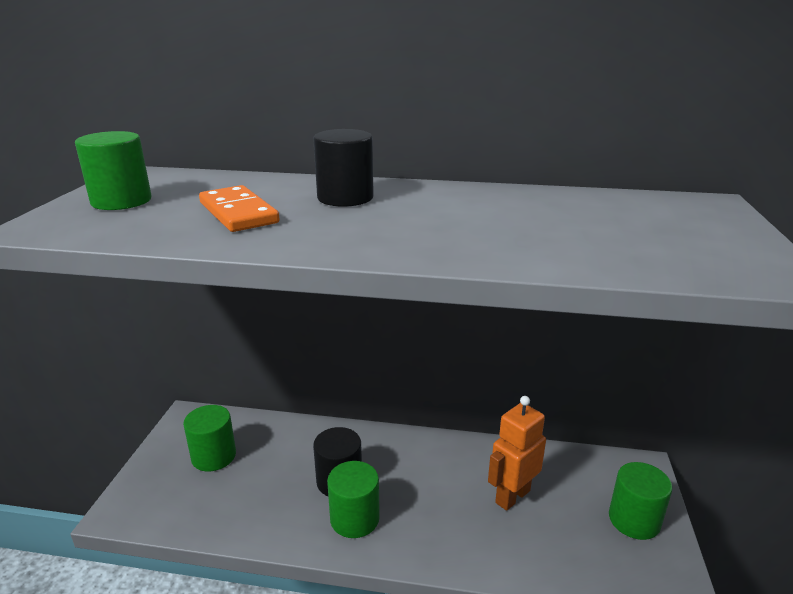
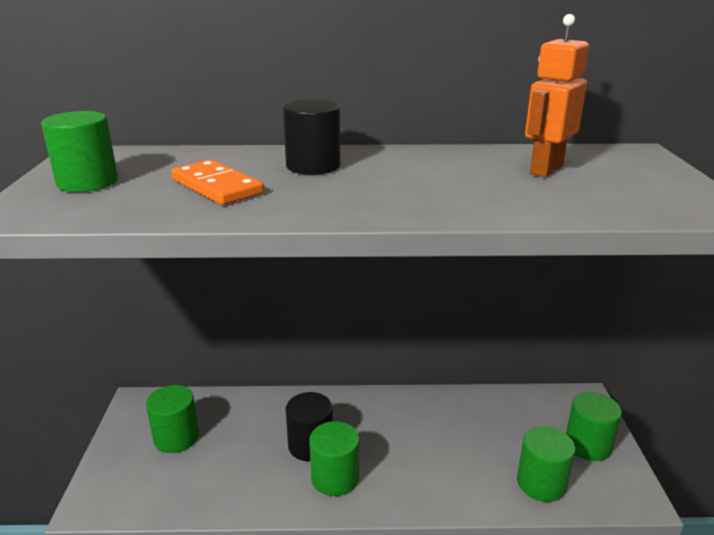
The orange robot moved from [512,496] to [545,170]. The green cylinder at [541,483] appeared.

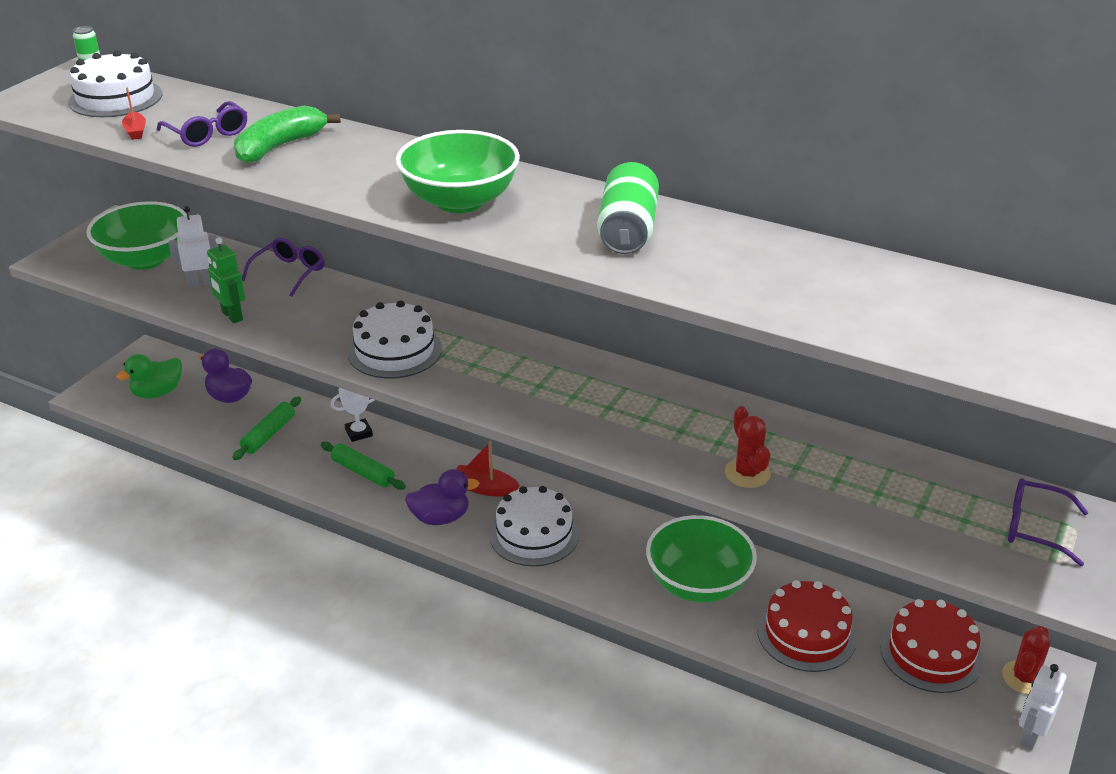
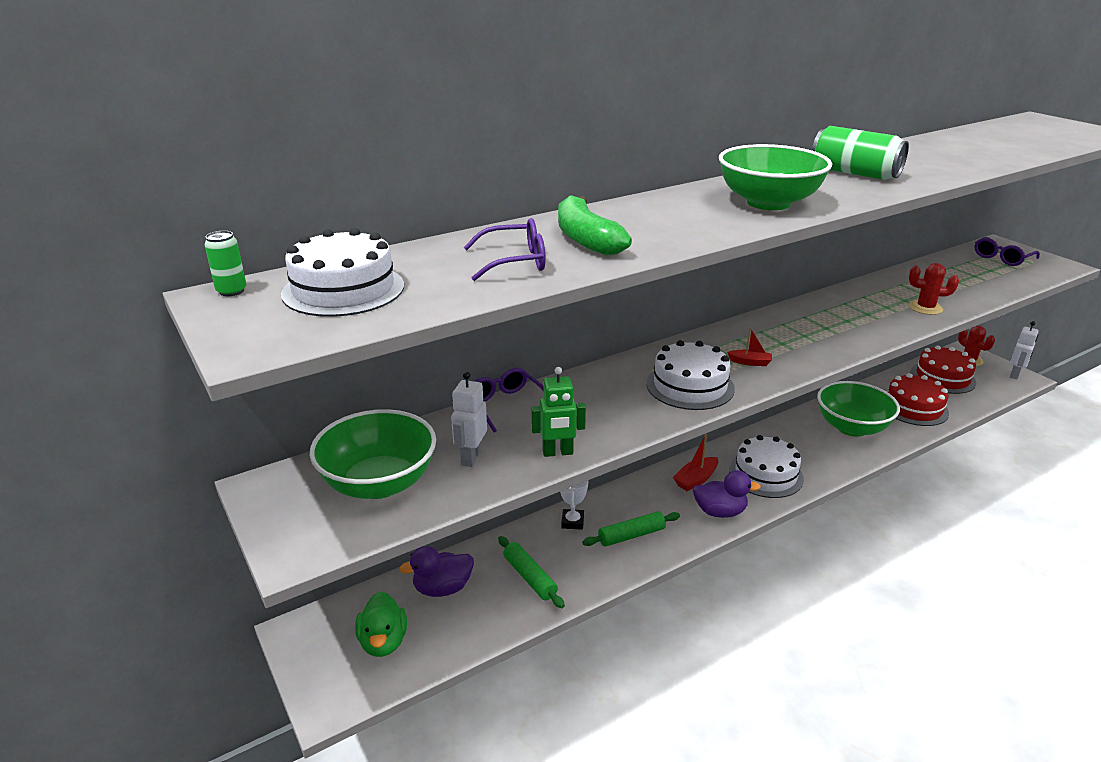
The red boat moved from [135,131] to [750,362]. The purple duck at [440,518] turned 75 degrees clockwise. The white robot at [1030,737] turned 120 degrees counterclockwise.

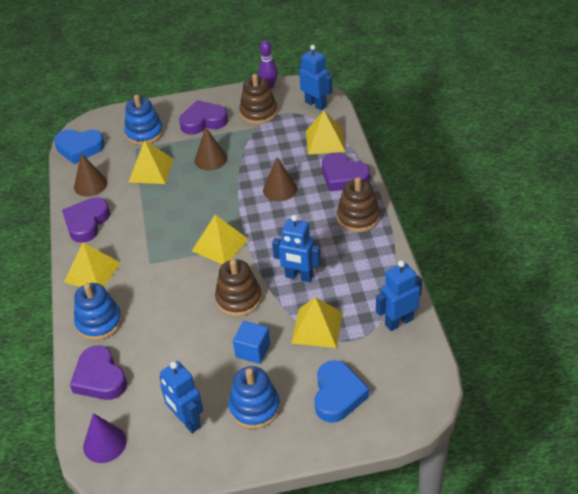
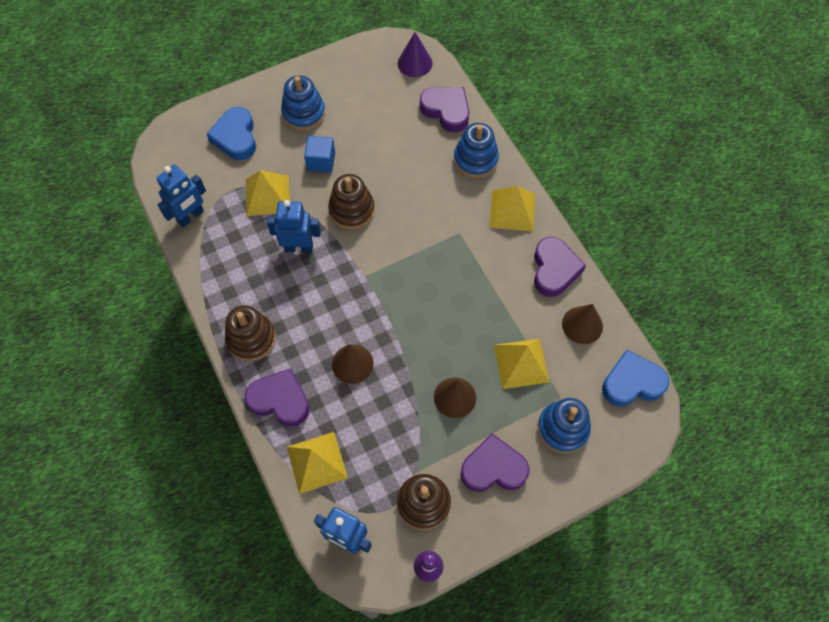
The blue robot at [187,421] disappeared. The purple heart at [203,121] turned 150 degrees counterclockwise. The yellow pyramid at [220,245] disappeared.

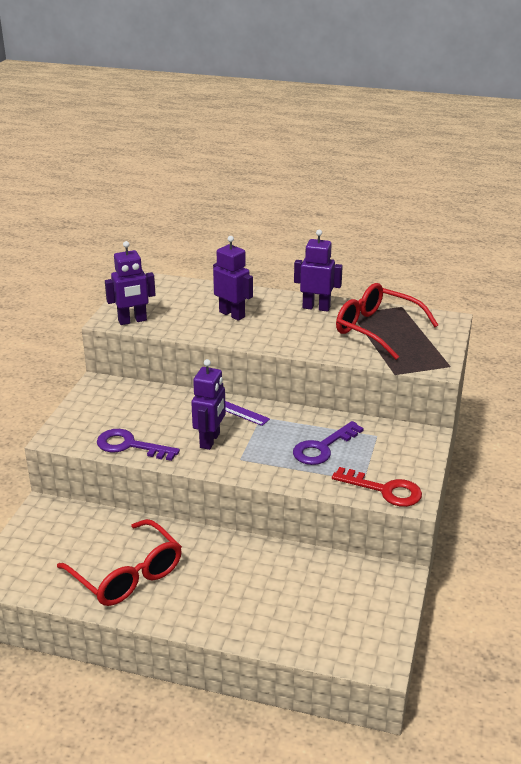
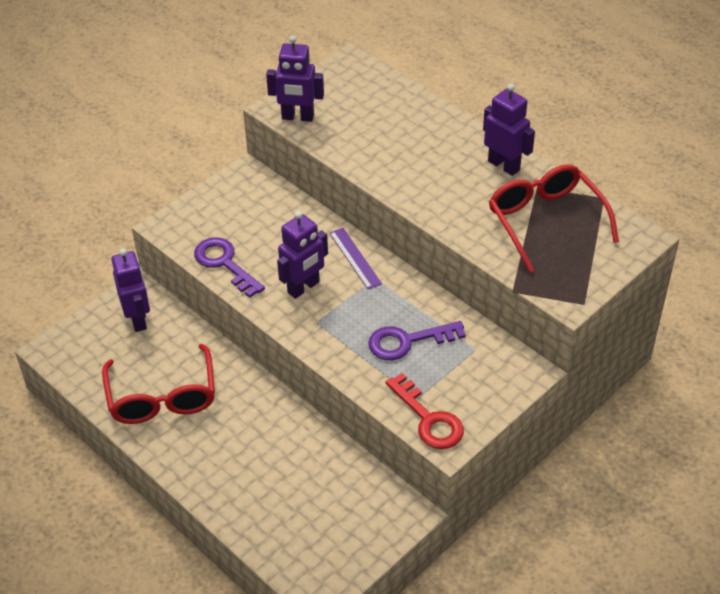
The purple robot moved from [232,314] to [138,319].

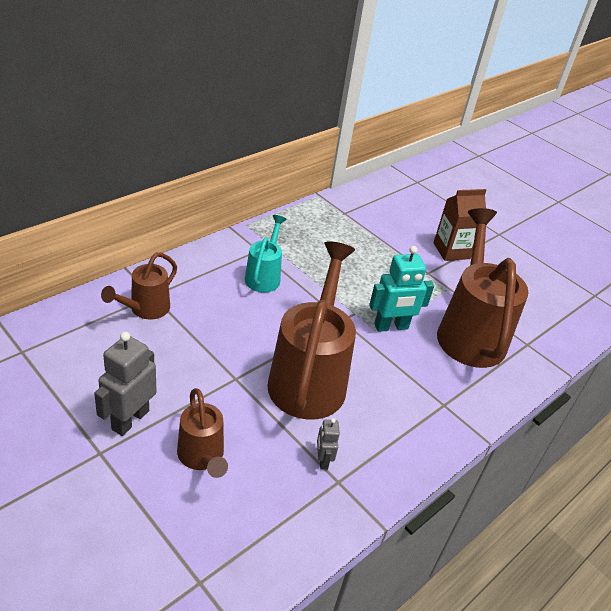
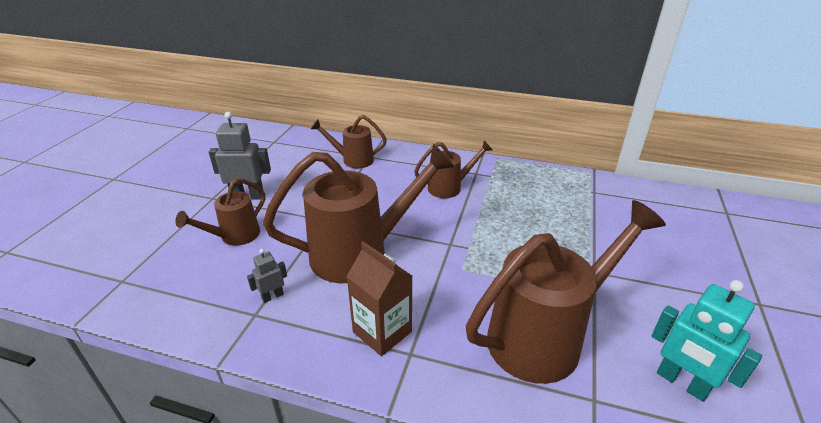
The turquoise watering can at [264,276] became the brown watering can at [449,187]. The turquoise robot moved from [391,327] to [681,383]. The brown carton moved from [451,251] to [382,332].

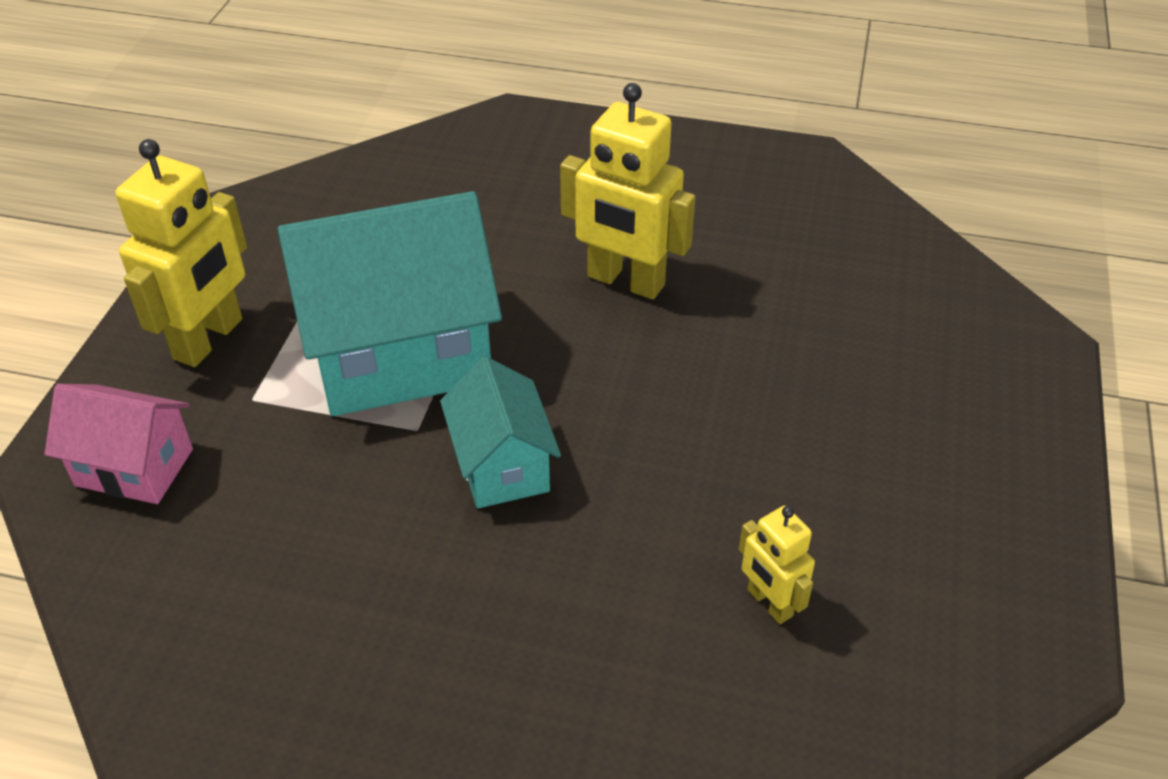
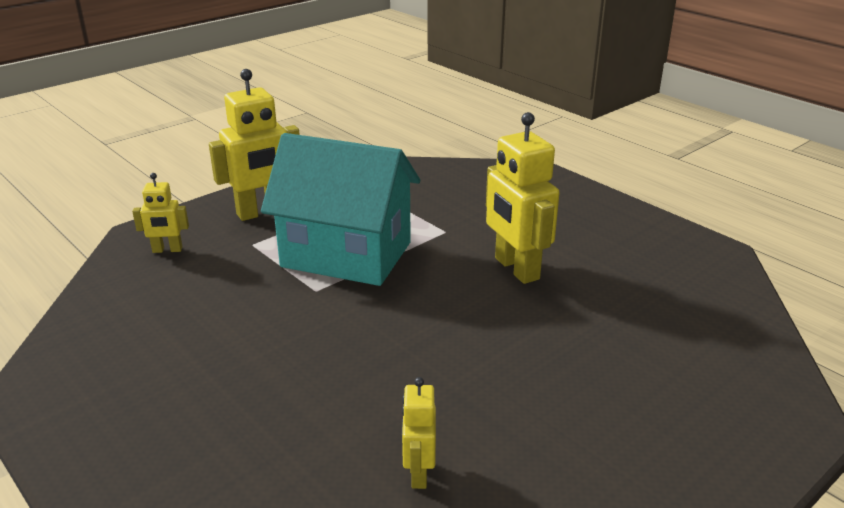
The pink house at [134,467] was replaced by the yellow robot at [167,250]. The turquoise house at [502,466] disappeared.

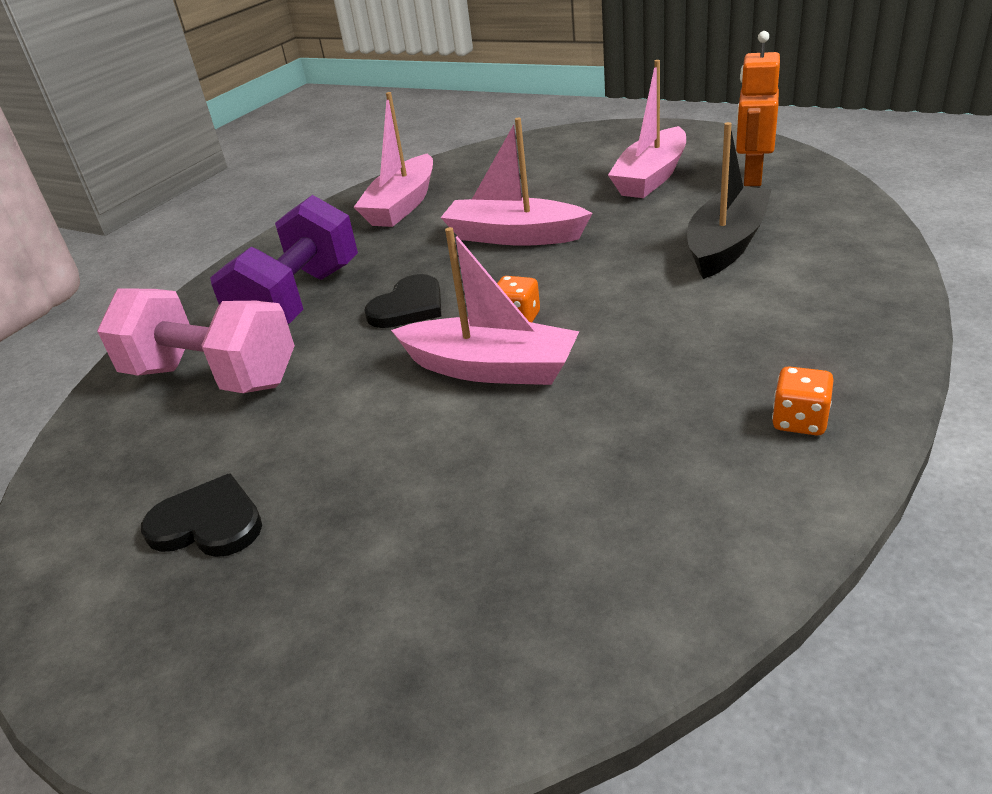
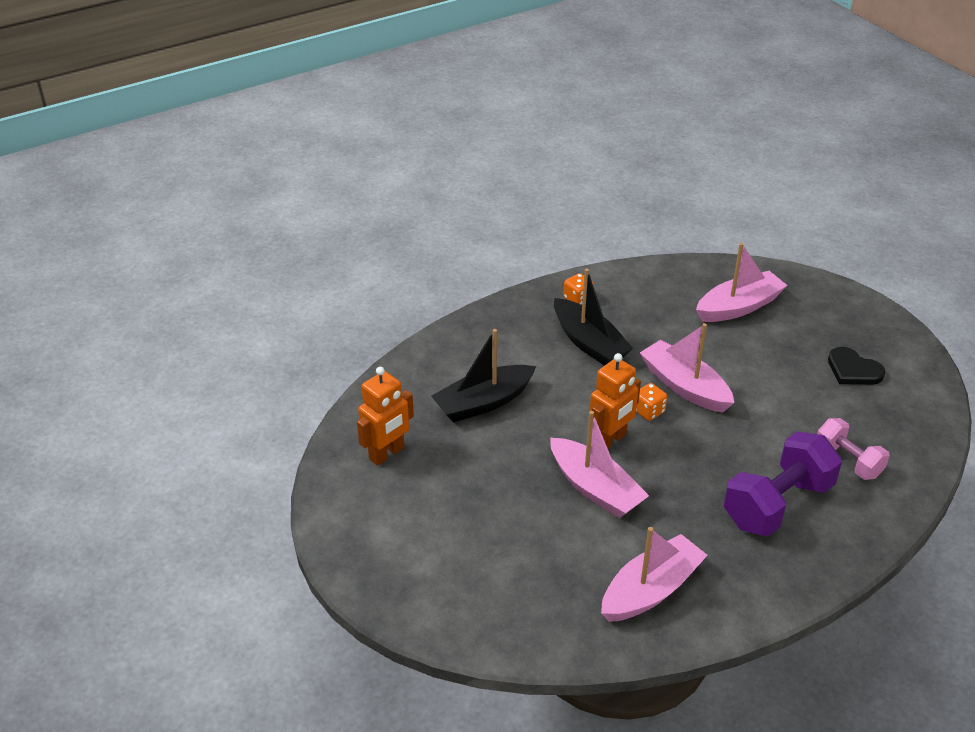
The pink dumbbell at [212,377] changed to 0.60 times the size. The black heart at [408,306] disappeared. The pink boat moved from [651,177] to [738,307]. The black boat at [589,343] appeared. The orange robot at [610,440] appeared.

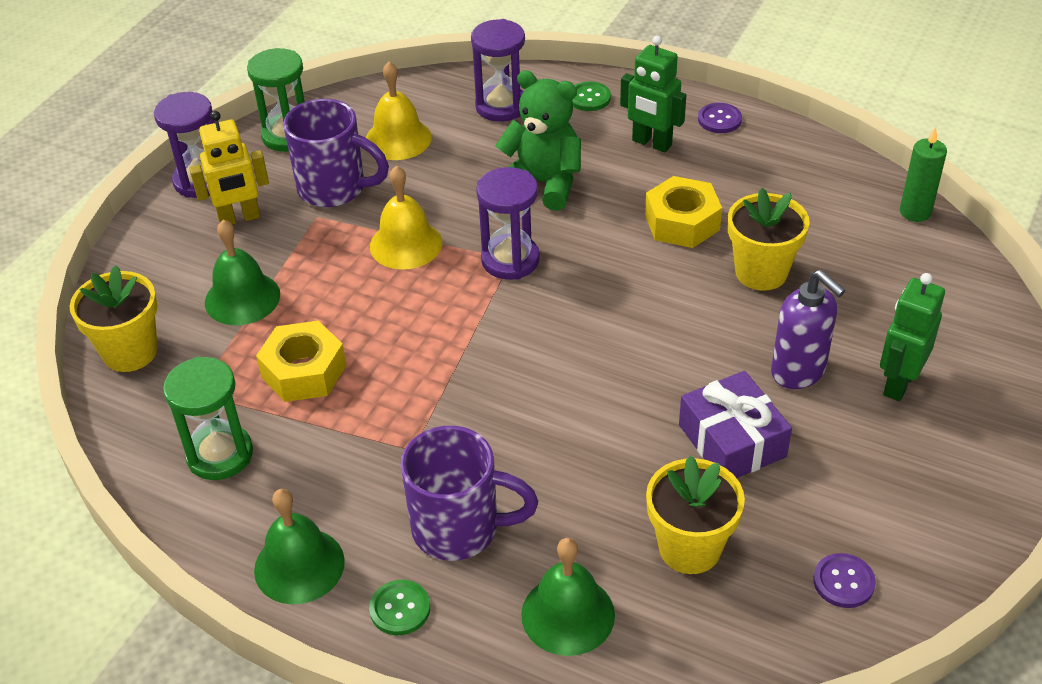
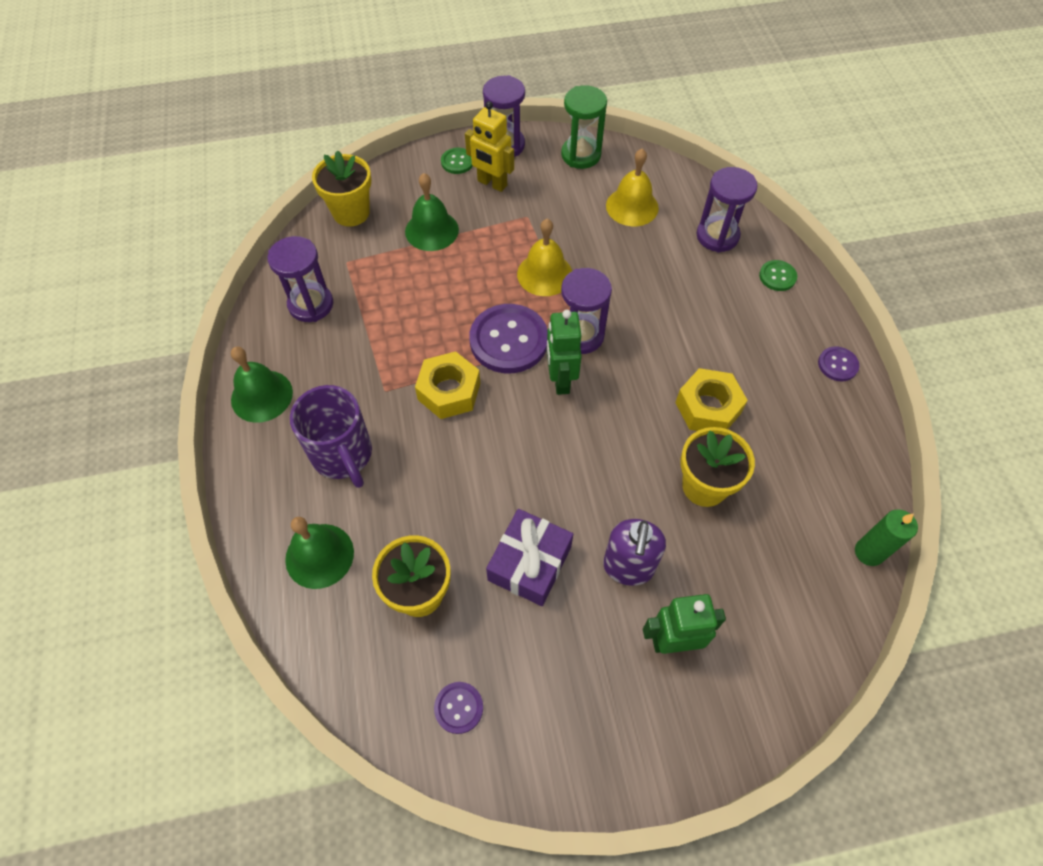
The green hourglass at [220,455] became the purple hourglass at [311,304]. The yellow nut moved from [304,371] to [449,391]. The purple mug at [334,189] disappeared. The green button moved from [400,609] to [457,162]. The green teddy bear at [543,183] disappeared. The green robot moved from [651,143] to [560,380]. The purple button at [508,340] appeared.

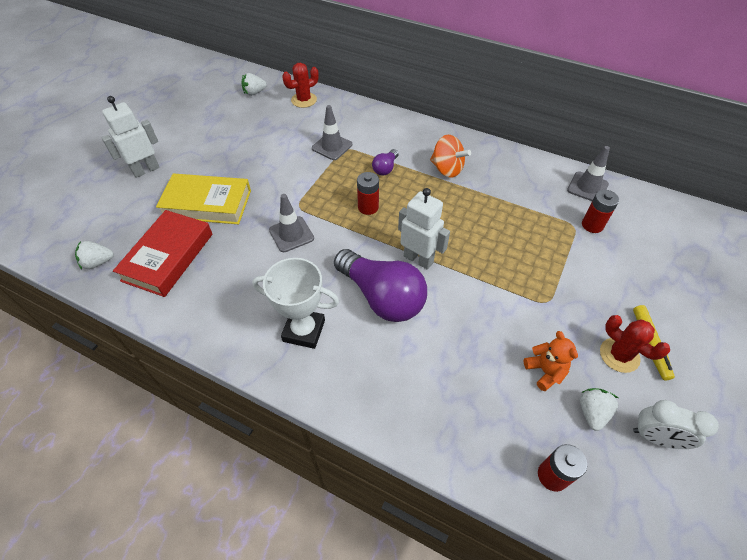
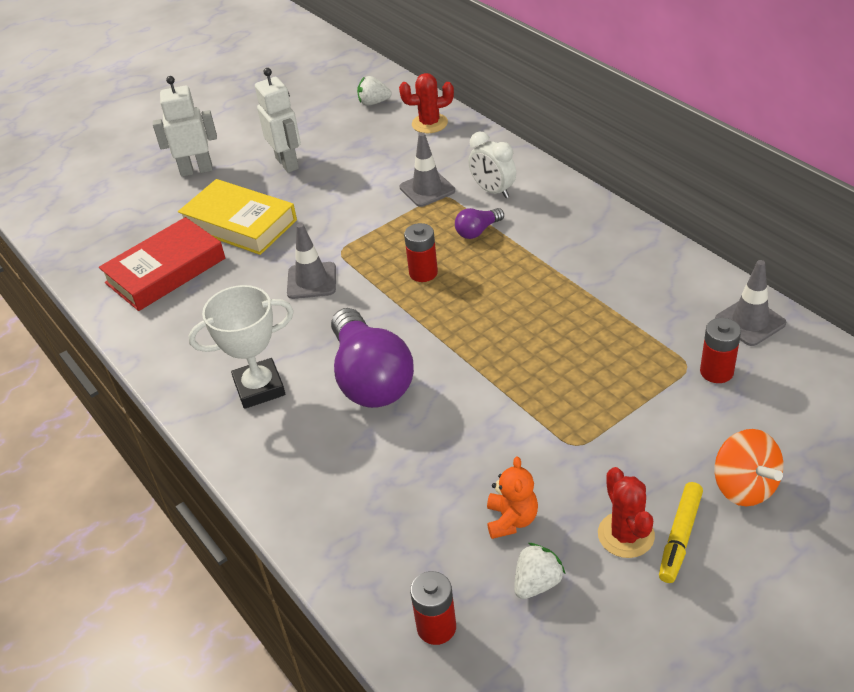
The white strawberry at [98,262] disappeared. The white trophy at [304,331] turned 60 degrees counterclockwise. The white robot moved from [418,259] to [287,163]. The orange spinning top moved from [447,169] to [744,487]. The white clock moved from [655,438] to [493,191].

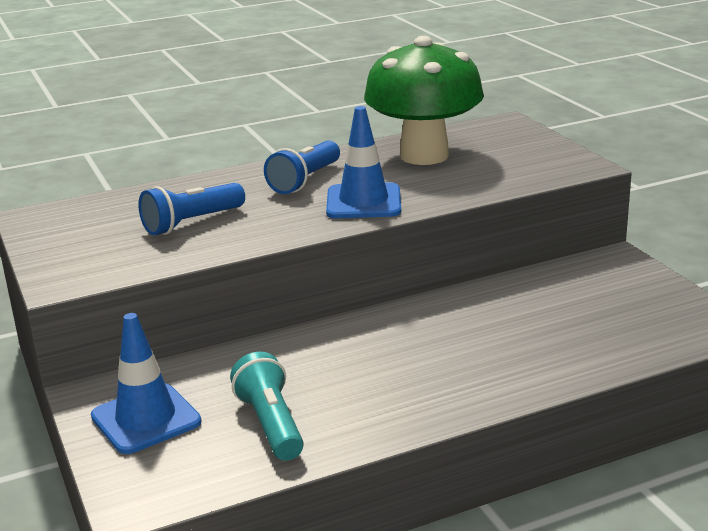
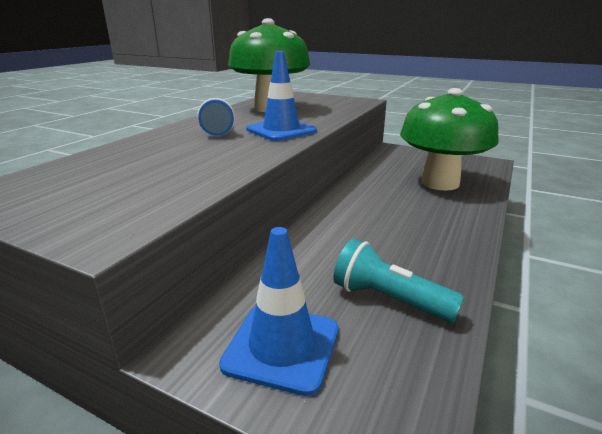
The blue flashlight at [192,223] disappeared. The green mushroom at [440,183] appeared.

